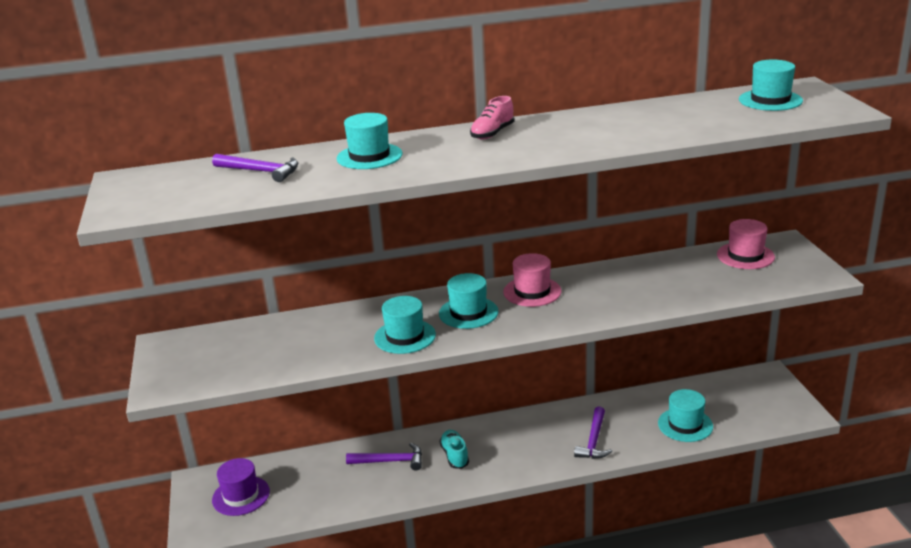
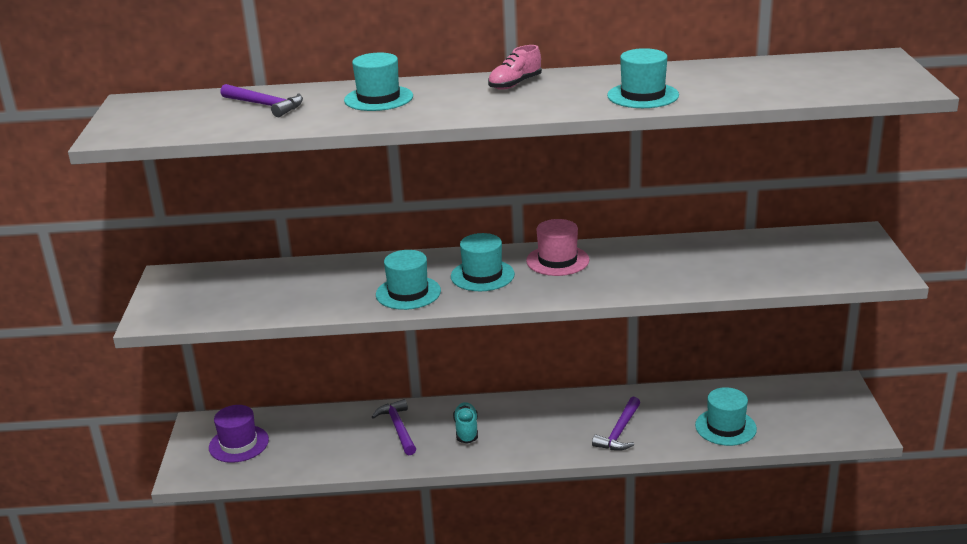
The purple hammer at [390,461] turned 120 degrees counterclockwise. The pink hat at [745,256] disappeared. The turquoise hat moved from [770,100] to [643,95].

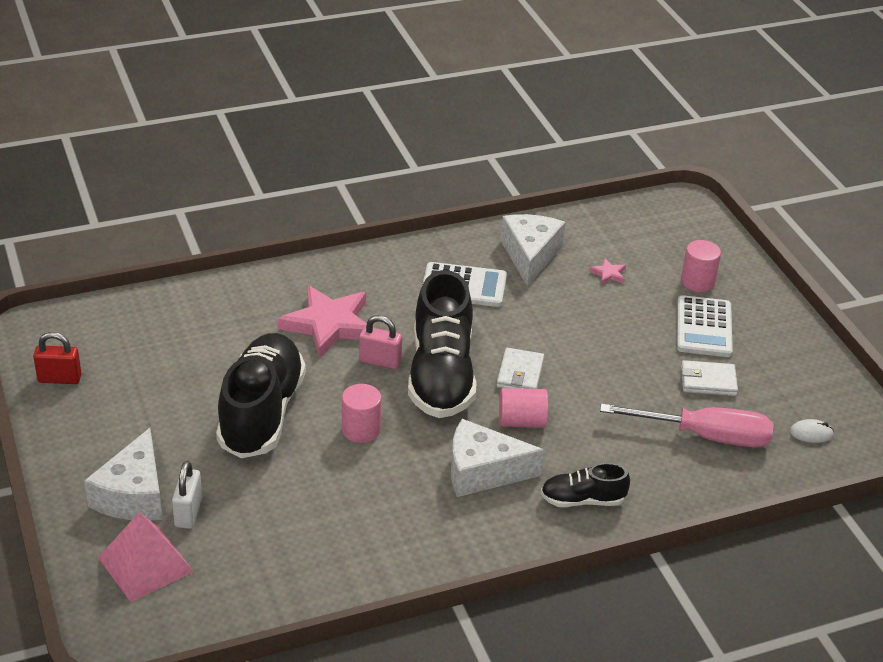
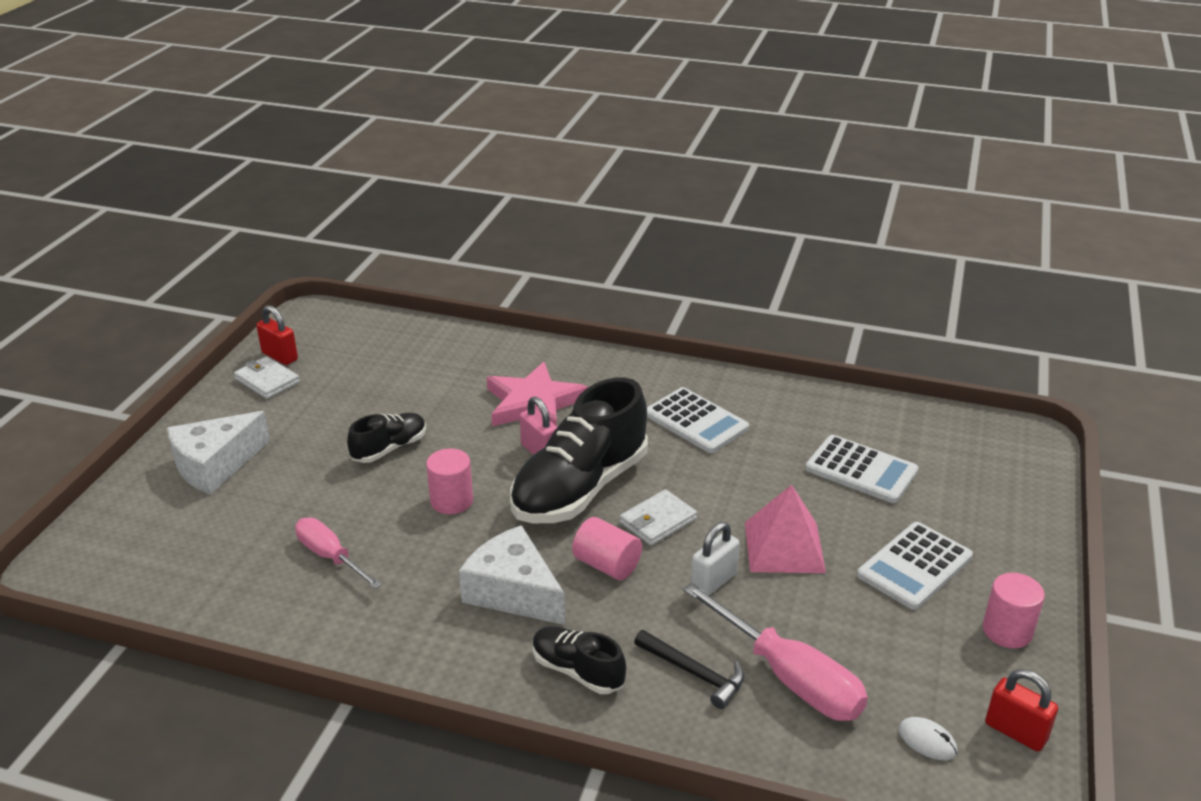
The pink pyramid moved from [145,564] to [784,547]. The white padlock moved from [188,512] to [713,581]. The black shoe at [261,413] changed to 0.50 times the size. The white cheese at [530,256] disappeared. The pink star at [608,274] was replaced by the white calculator at [861,470]. The pink cylinder moved from [697,282] to [1007,631]. The white wallet moved from [708,381] to [267,381]. The pink screwdriver at [330,556] appeared. The black hammer at [694,673] appeared. The red padlock at [1015,732] appeared.

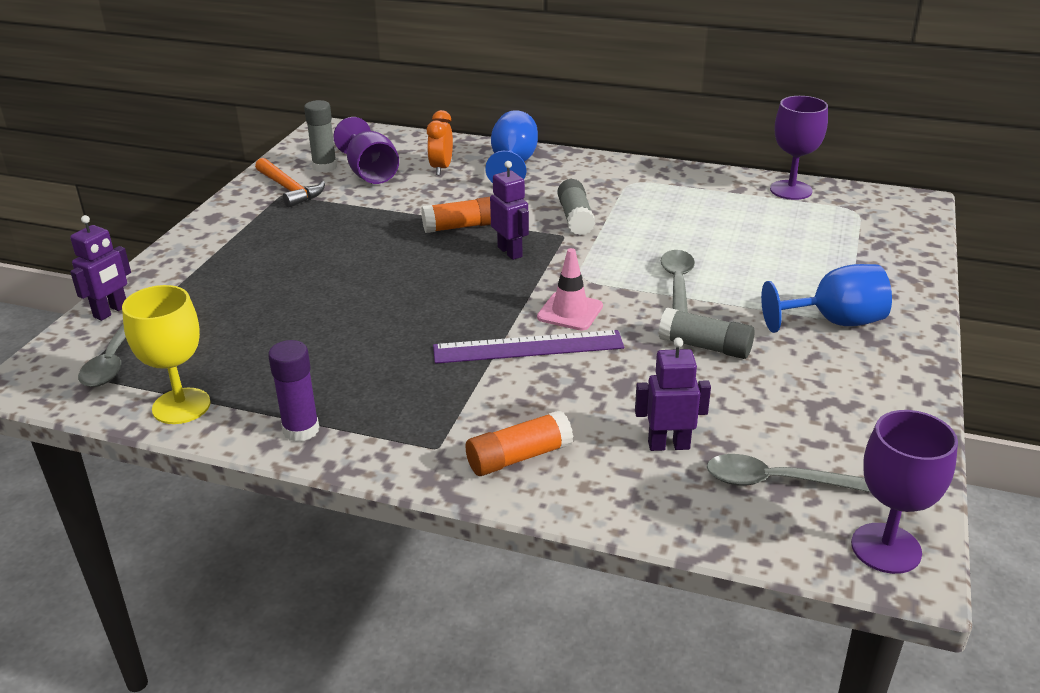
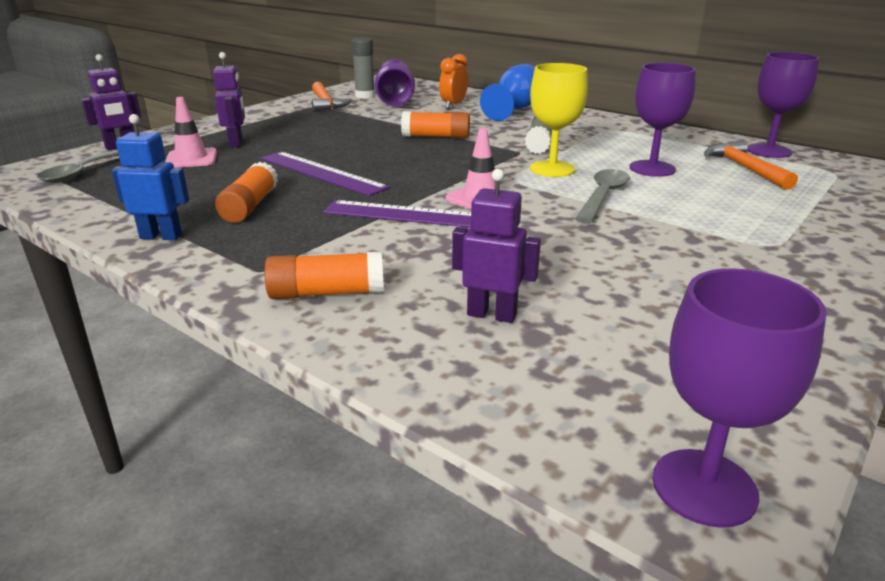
The yellow goblet moved from [181,406] to [552,169]. The purple glue stick at [301,430] was replaced by the blue robot at [161,236]. The purple robot moved from [510,252] to [236,143]. The grey glue stick at [705,346] disappeared. The grey spoon at [775,481] disappeared. The blue goblet at [834,322] disappeared. The pink traffic cone at [191,159] appeared. The orange glue stick at [250,206] appeared. The purple ruler at [322,173] appeared. The purple goblet at [652,168] appeared. The orange hammer at [744,168] appeared.

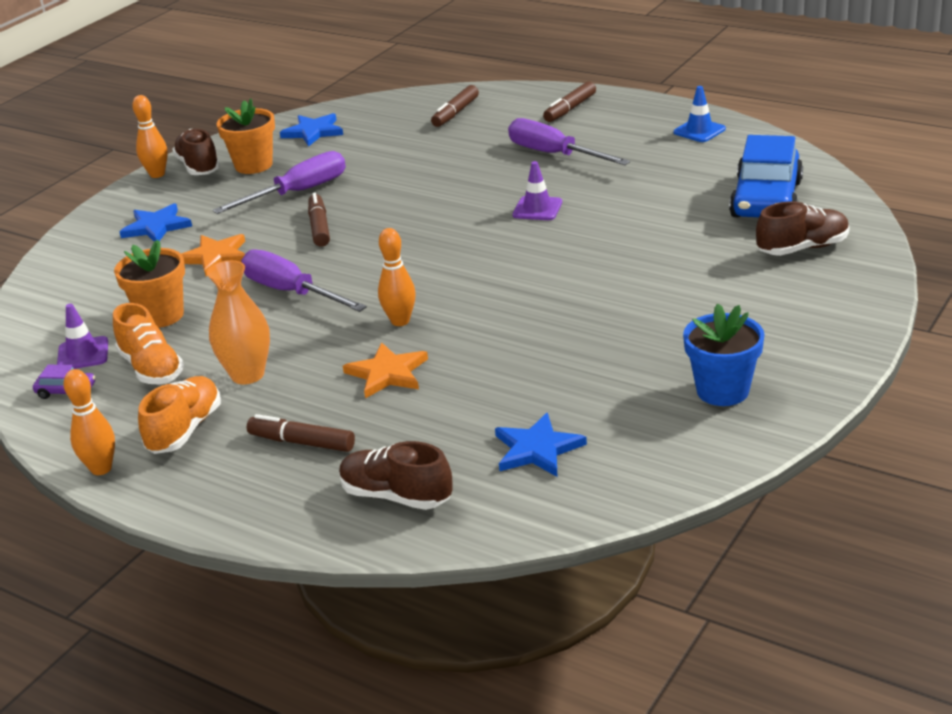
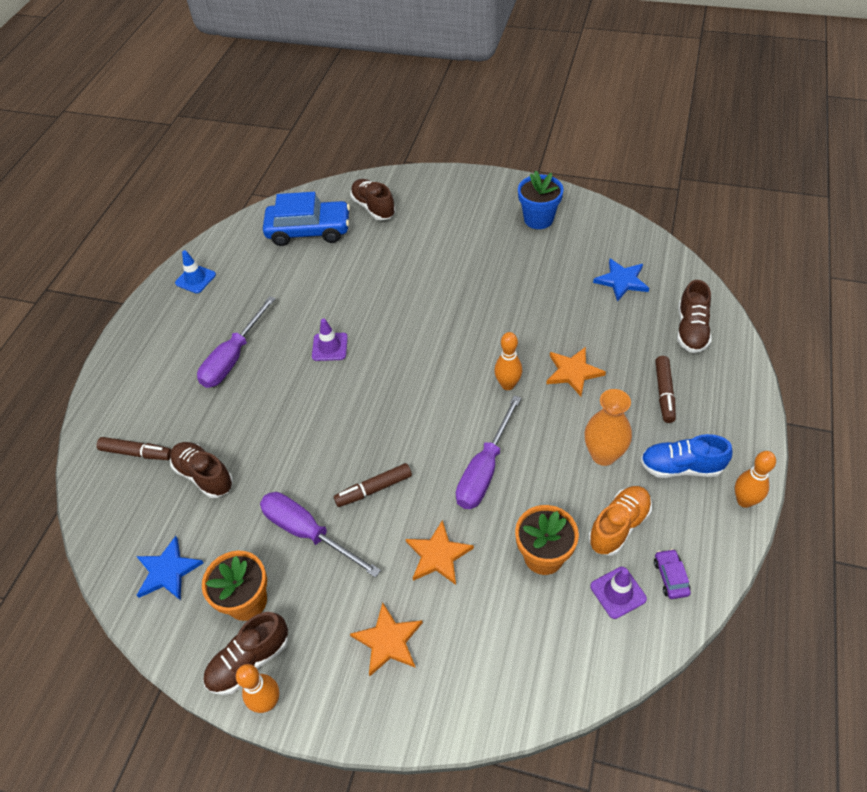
The blue star at [156,227] became the orange star at [388,641]. The orange shoe at [185,430] became the blue shoe at [681,467]. The brown marker at [570,109] disappeared. The brown shoe at [204,475] appeared.

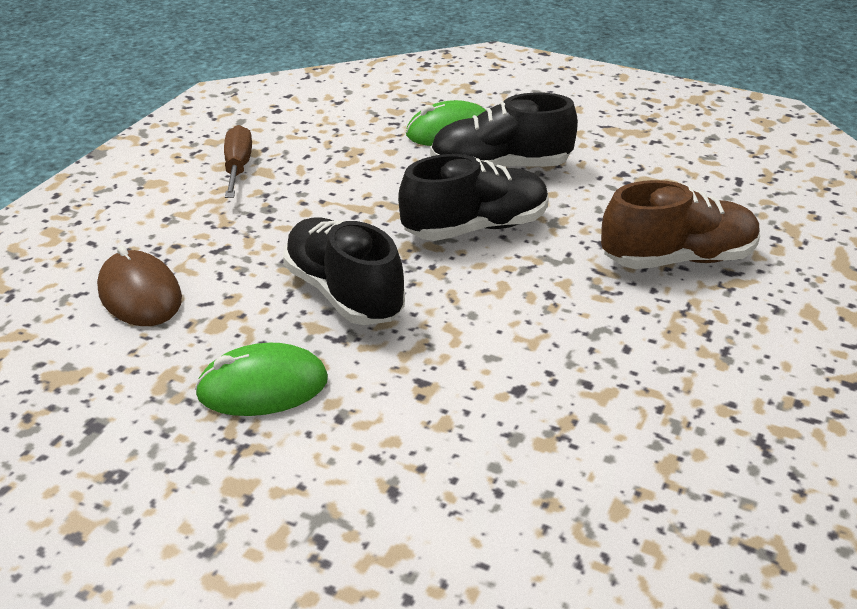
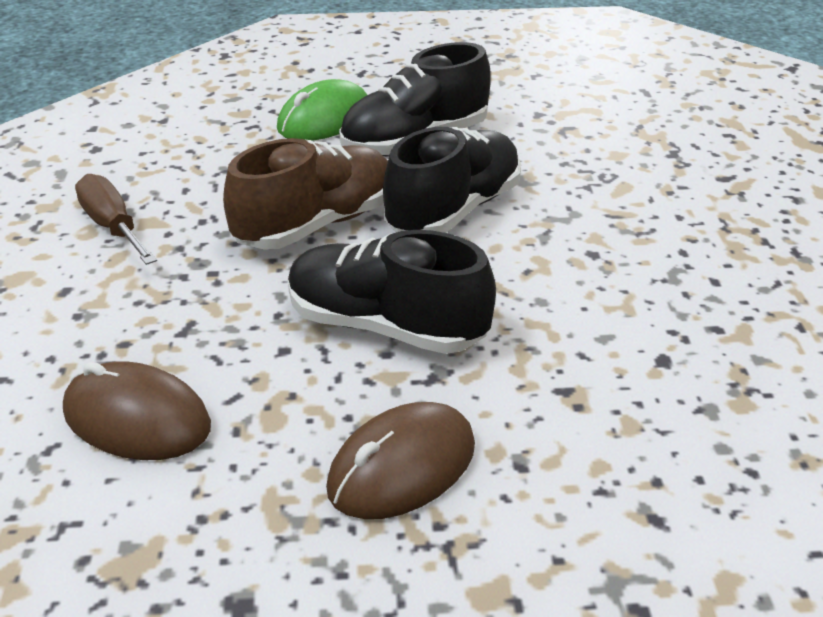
The green mouse at [262,386] became the brown mouse at [402,467]. The brown shoe moved from [677,259] to [316,224].

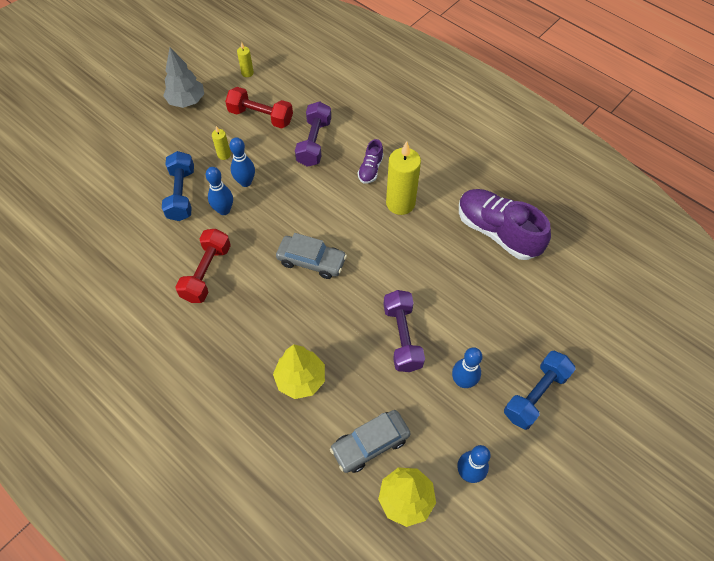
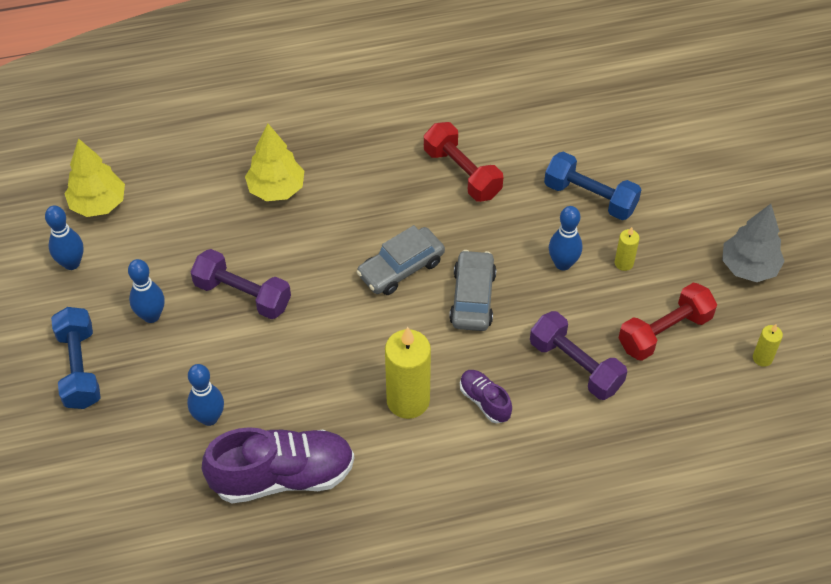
The blue bowling pin moved from [224,210] to [209,418]. The grey car moved from [370,444] to [473,298].

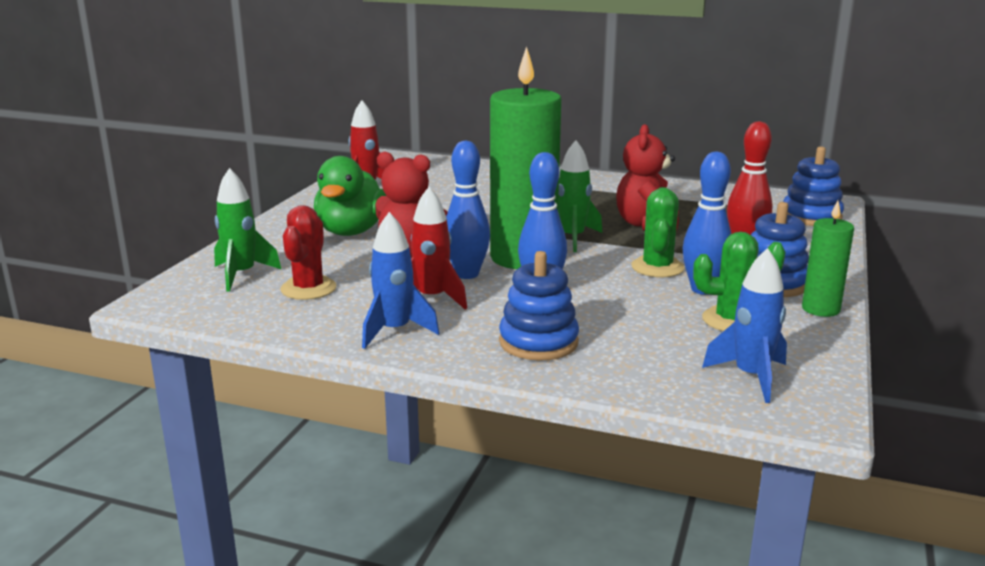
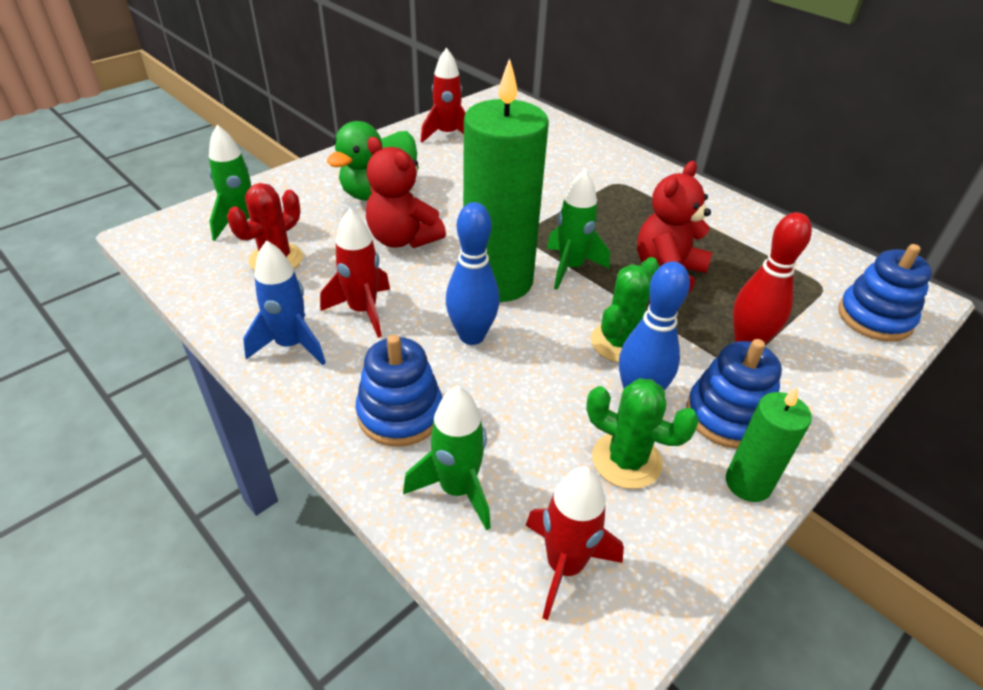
The blue bowling pin at [467,274] disappeared. The blue rocket at [751,377] became the red rocket at [564,566]. The green rocket at [457,489] appeared.

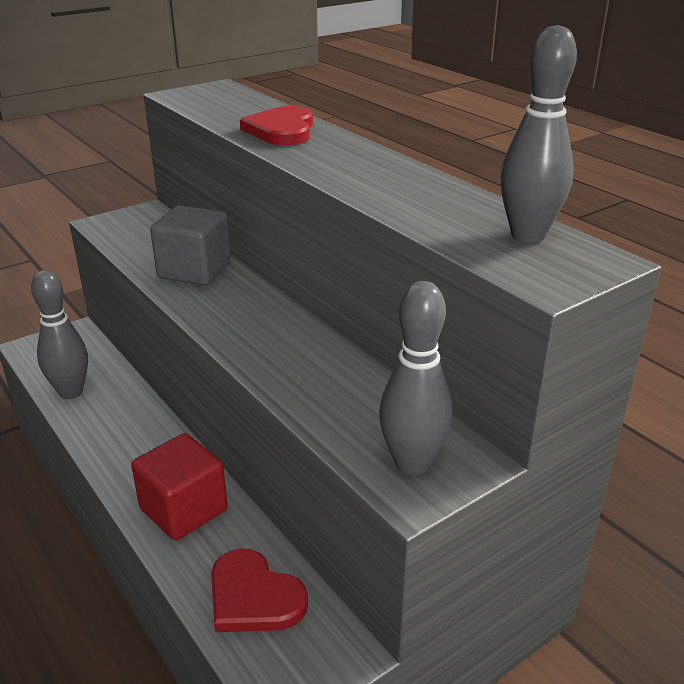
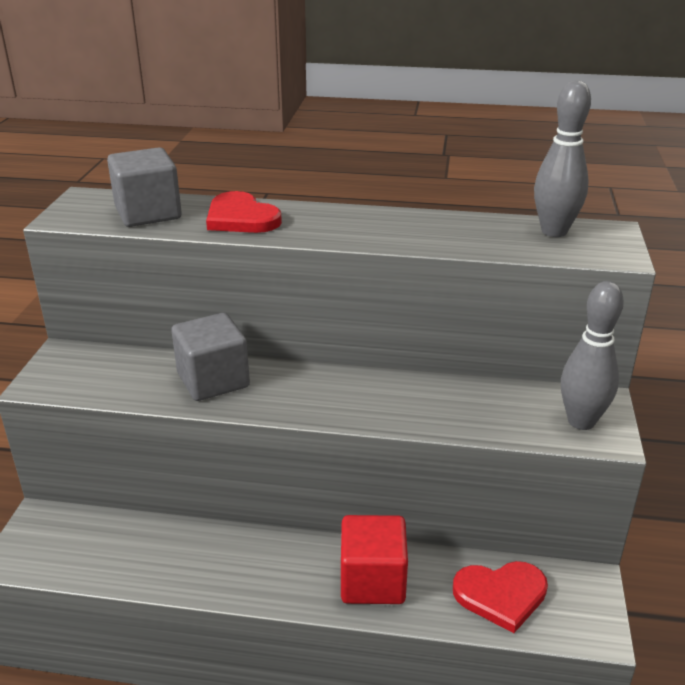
The grey bowling pin at [71,392] disappeared. The grey cube at [148,213] appeared.

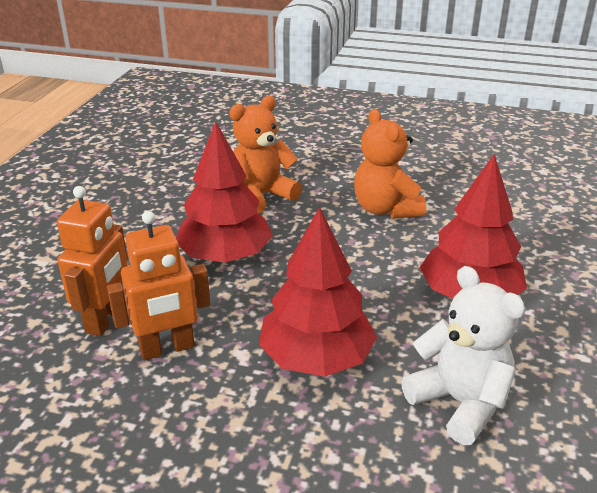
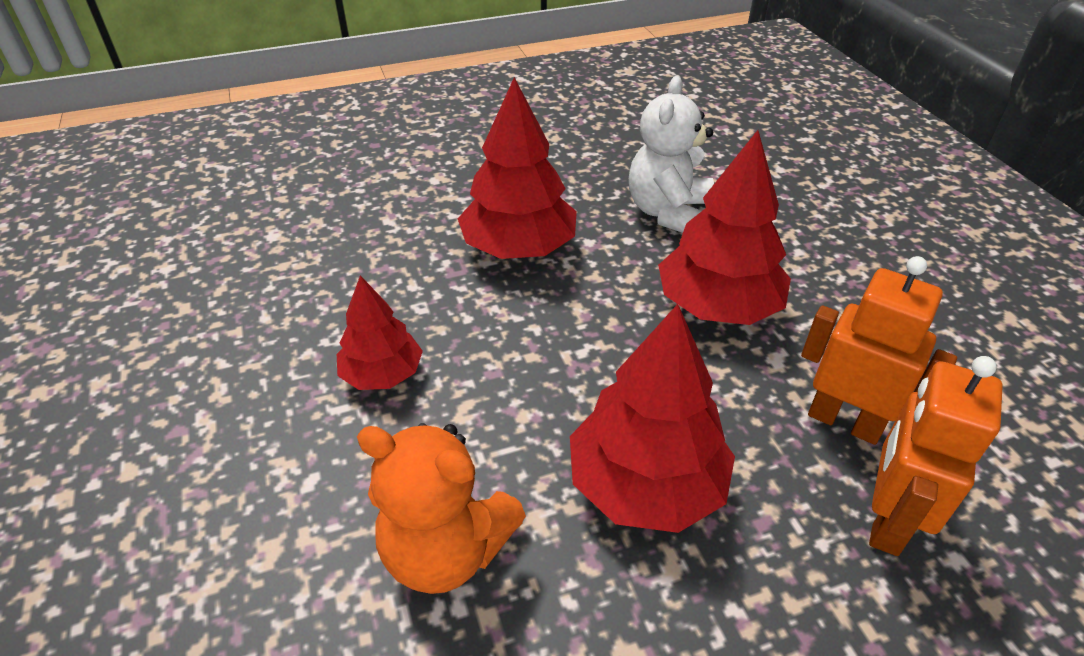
The orange robot at [106,319] turned 45 degrees counterclockwise. The orange teddy bear at [385,209] was replaced by the red tree at [382,374].

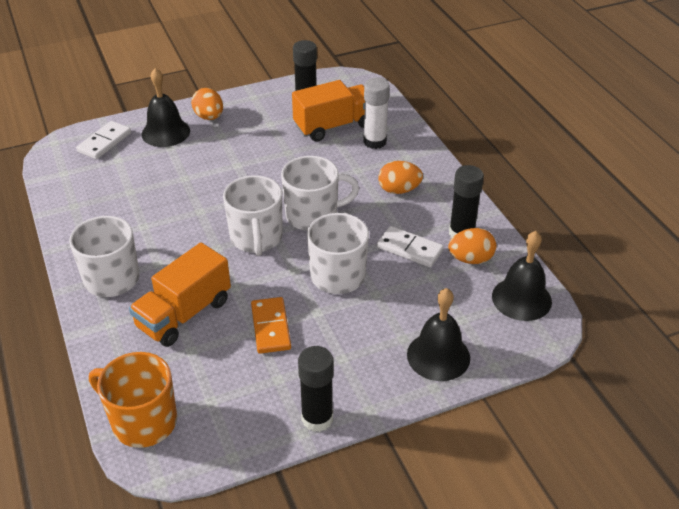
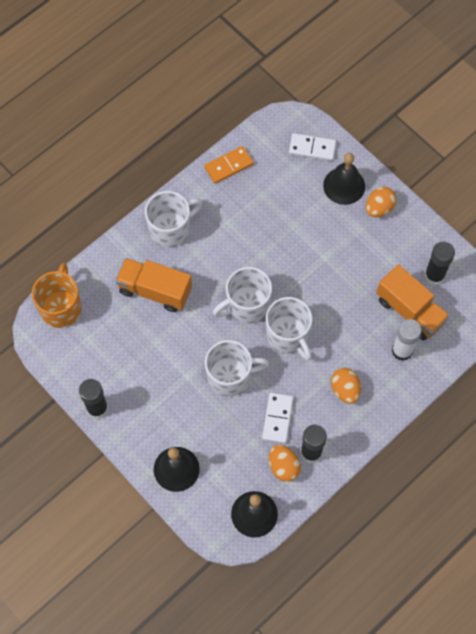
The orange domino moved from [271,327] to [229,166].

